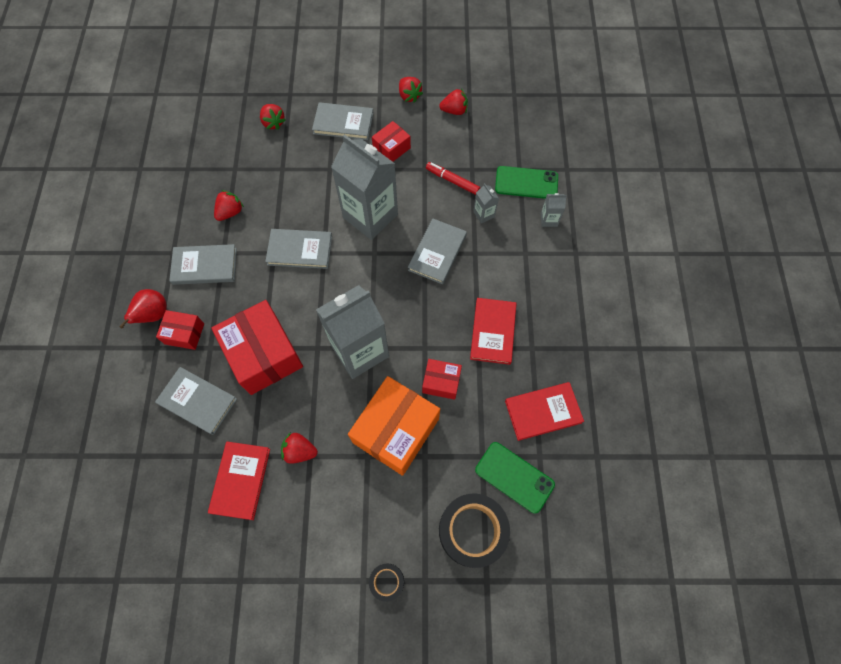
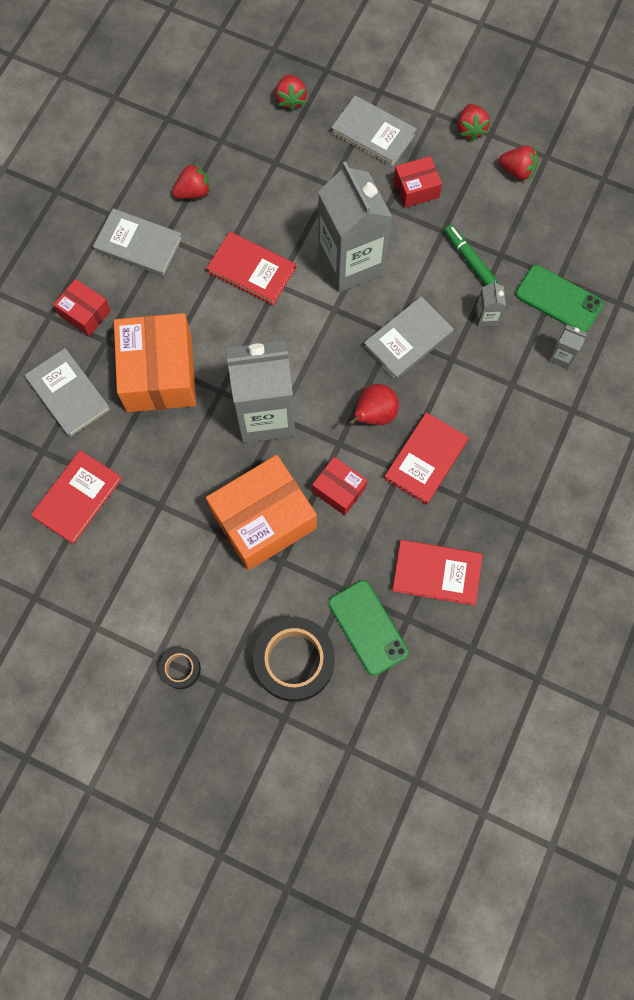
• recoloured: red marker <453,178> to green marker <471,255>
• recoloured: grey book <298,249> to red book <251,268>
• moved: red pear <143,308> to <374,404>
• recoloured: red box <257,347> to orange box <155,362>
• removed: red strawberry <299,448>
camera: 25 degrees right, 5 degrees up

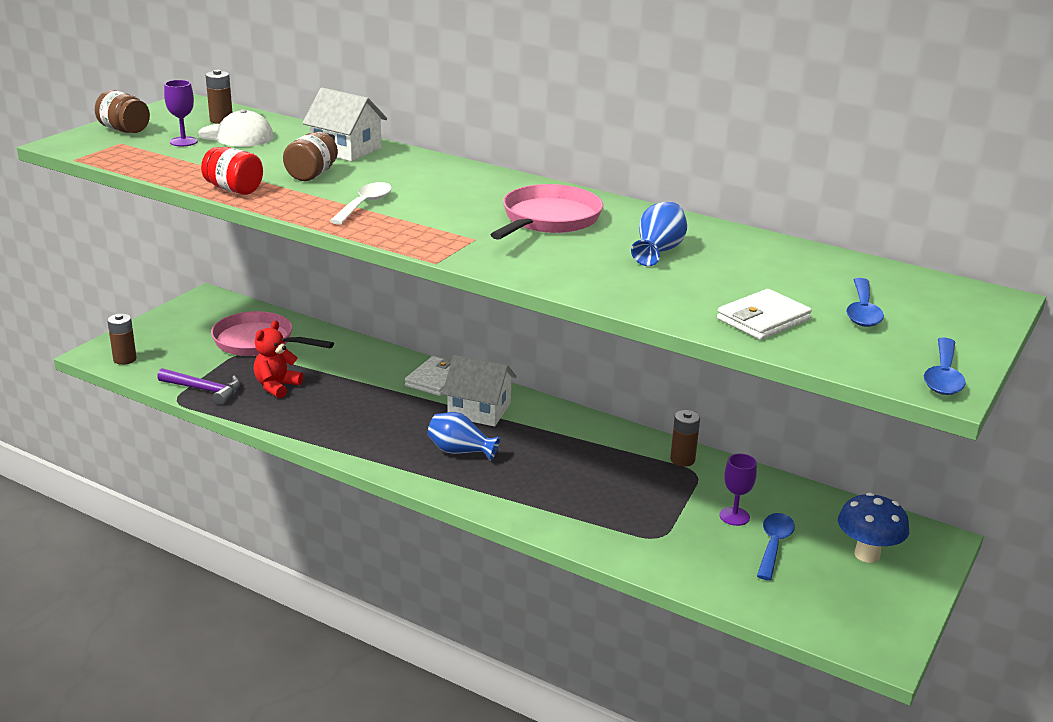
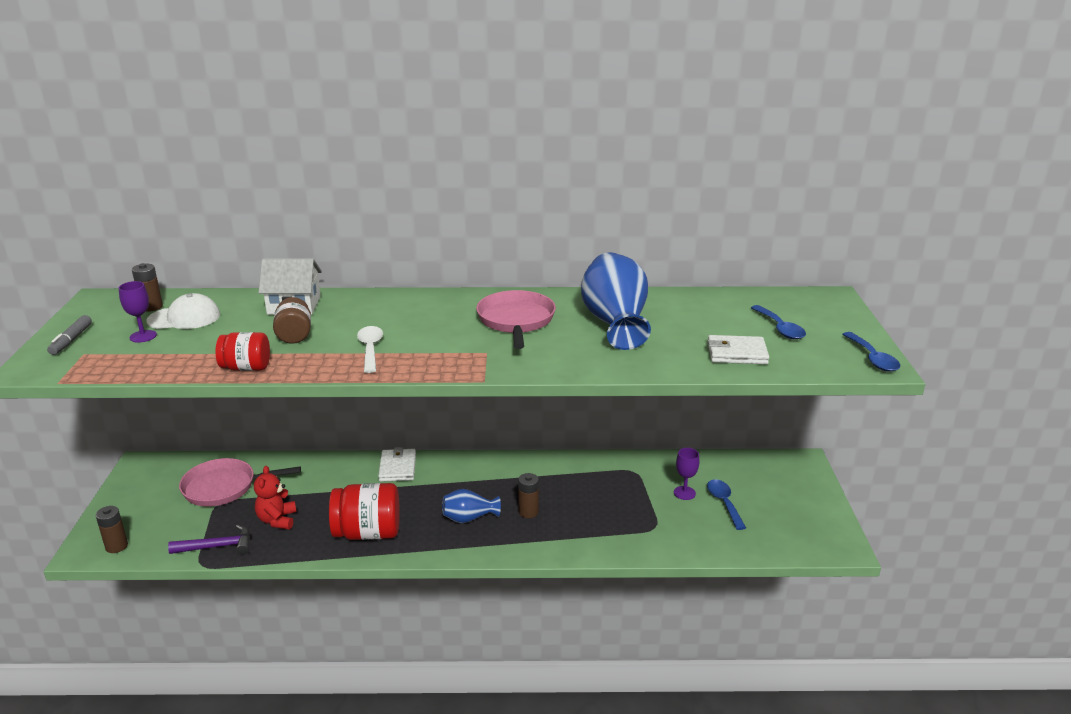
• replaced: brown jar <122,111> to grey marker <69,335>
• resized: blue vase <659,234> = <616,301> x1.85
• turned: white wallet <764,314> = <738,349> 75 degrees clockwise
• removed: white house <479,390>
• moved: brown battery <685,438> to <528,495>
• removed: blue mushroom <873,528>
• added: red jar <364,511>
camera: 30 degrees left, 0 degrees up

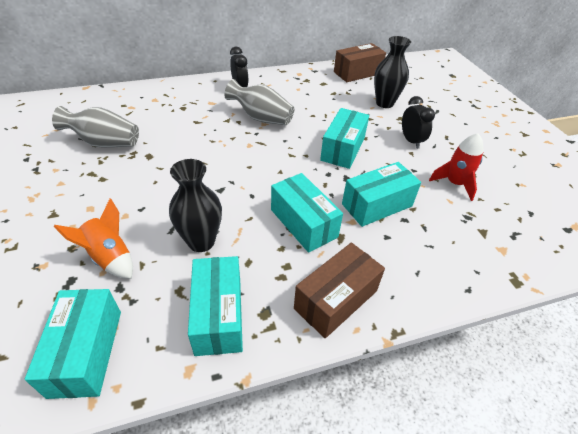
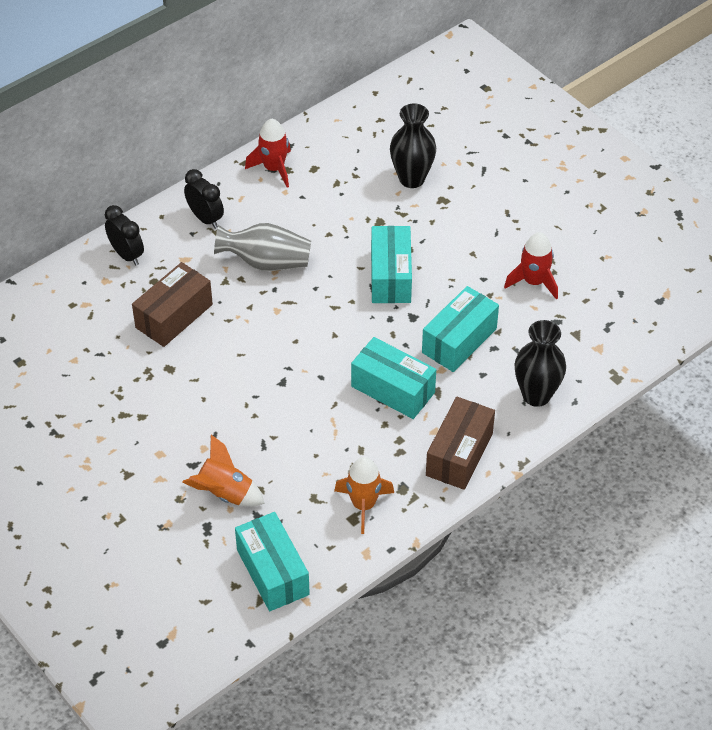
• moved: brown box <360,62> to <172,304>
• moved: black clock <418,122> to <124,235>
• removed: grey vase <95,127>
• moved: black vase <195,205> to <540,363>
• replaced: turquoise box <215,306> to orange rocket <364,495>
• added: red rocket <268,153>
camera: 20 degrees left, 5 degrees up

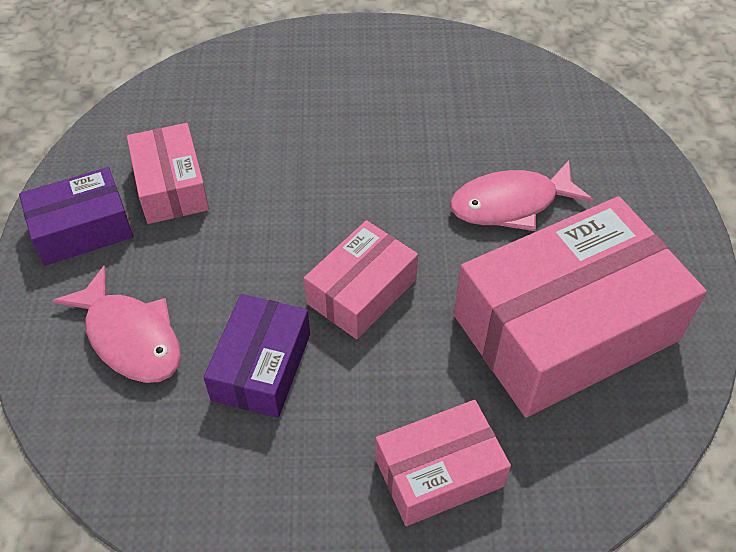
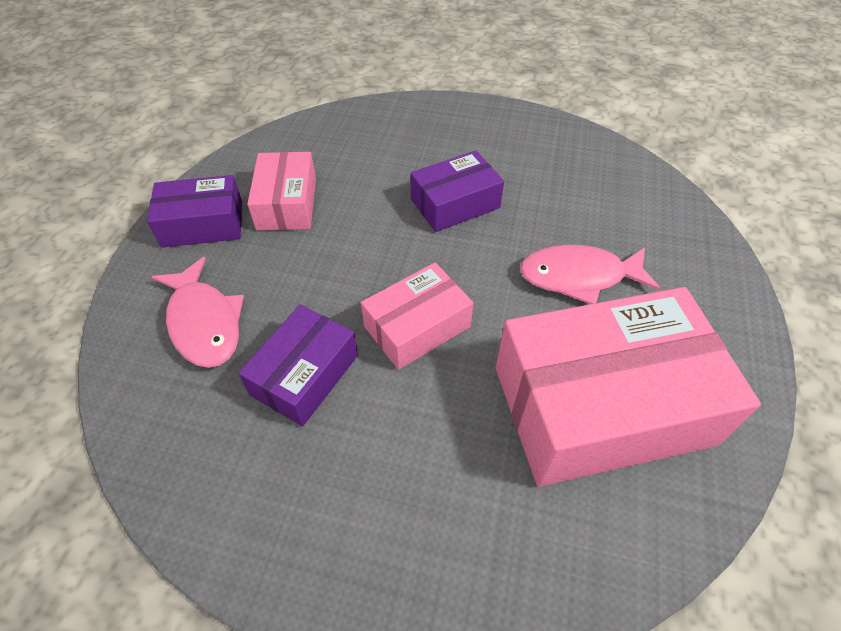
• removed: pink box <443,463>
• added: purple box <457,191>
camera: 15 degrees right, 0 degrees up

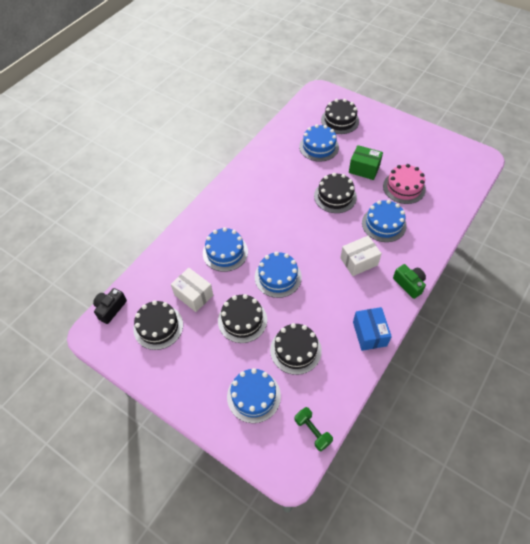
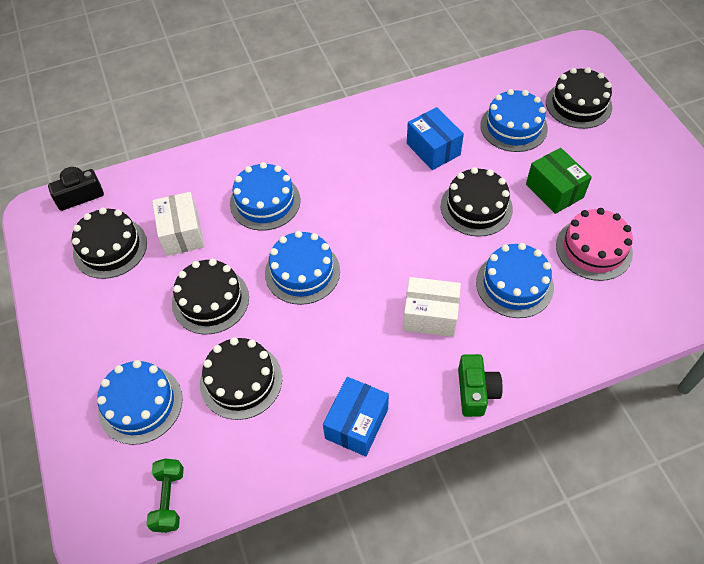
• added: blue box <435,138>
camera: 35 degrees right, 0 degrees up

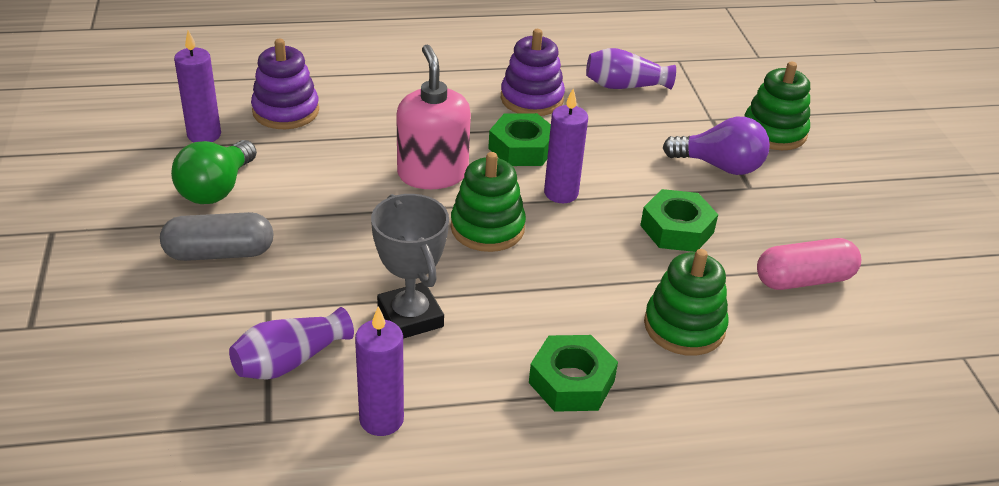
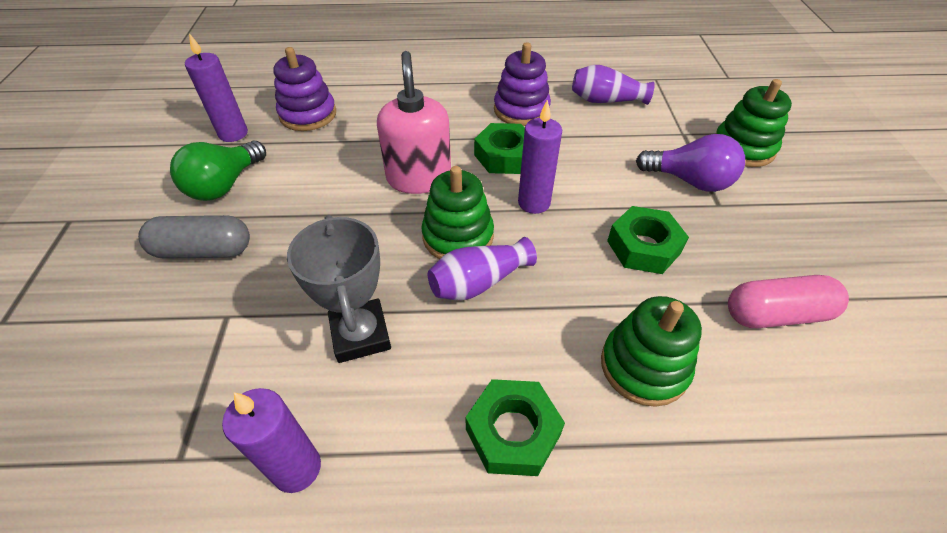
• moved: purple vase <291,343> to <482,268>
camera: 10 degrees right, 10 degrees up

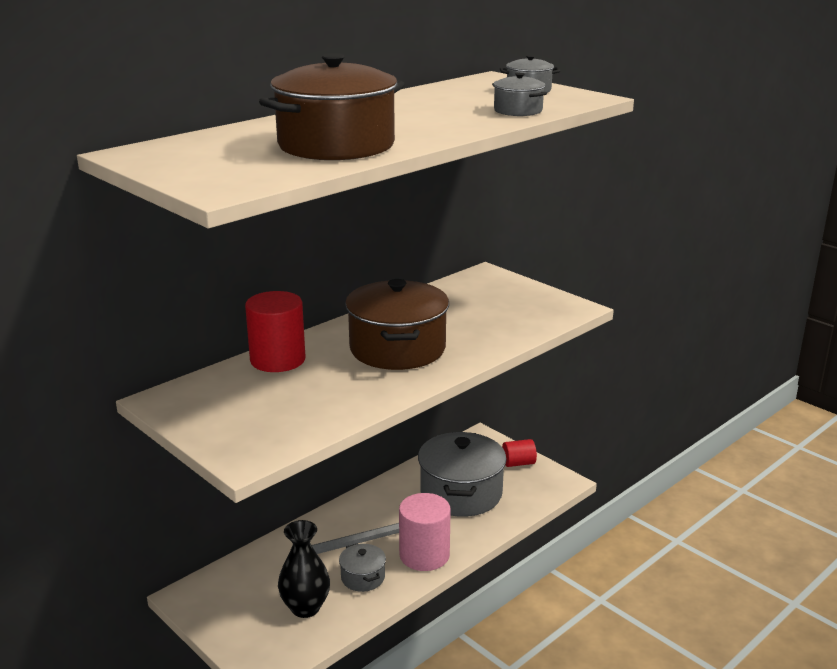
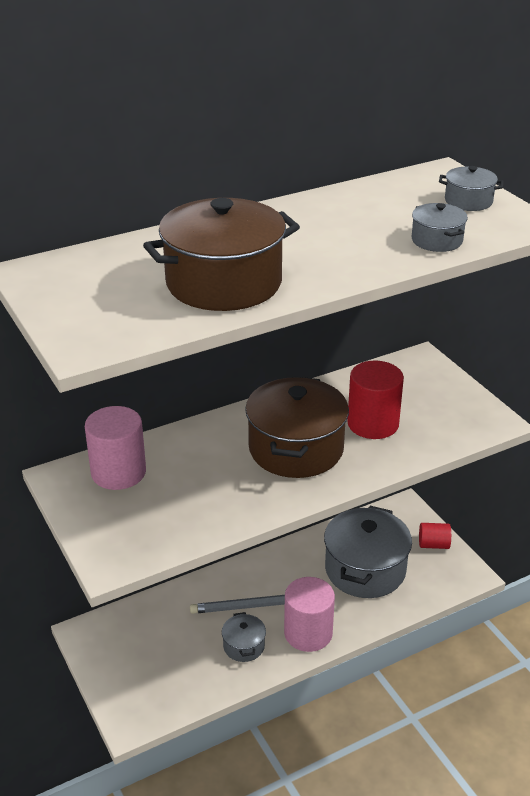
• moved: red cylinder <275,331> to <375,400>
• removed: black vase <304,569>
• added: pink cylinder <115,448>
camera: 15 degrees right, 10 degrees up

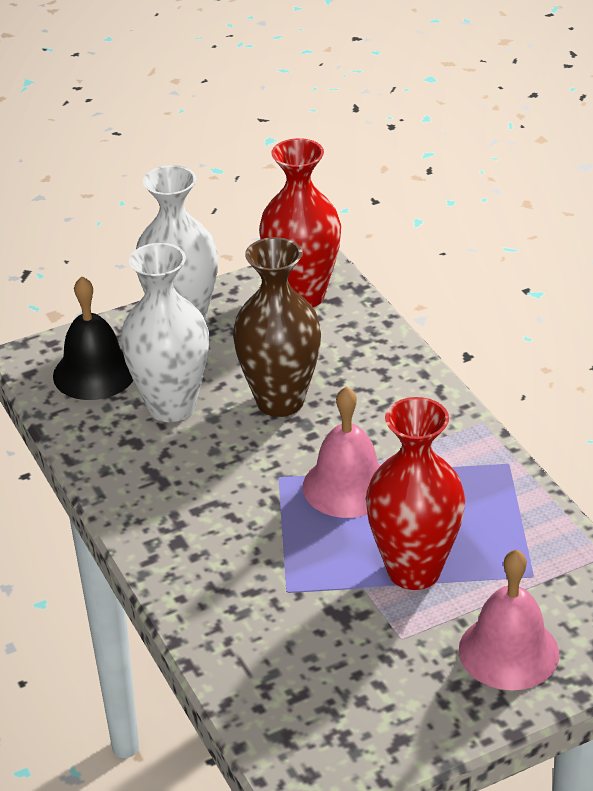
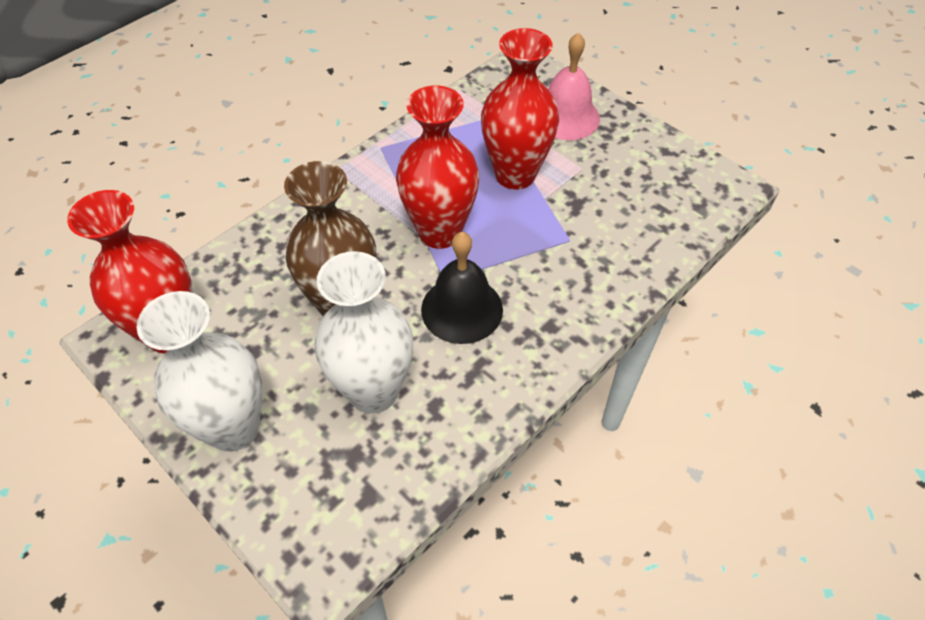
• moved: black bell <93,338> to <462,288>
• replaced: pink bell <341,452> to red vase <437,167>
camera: 110 degrees left, 15 degrees up

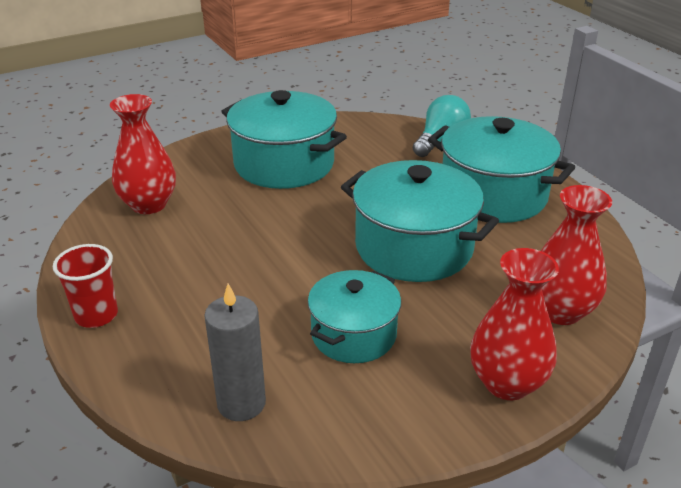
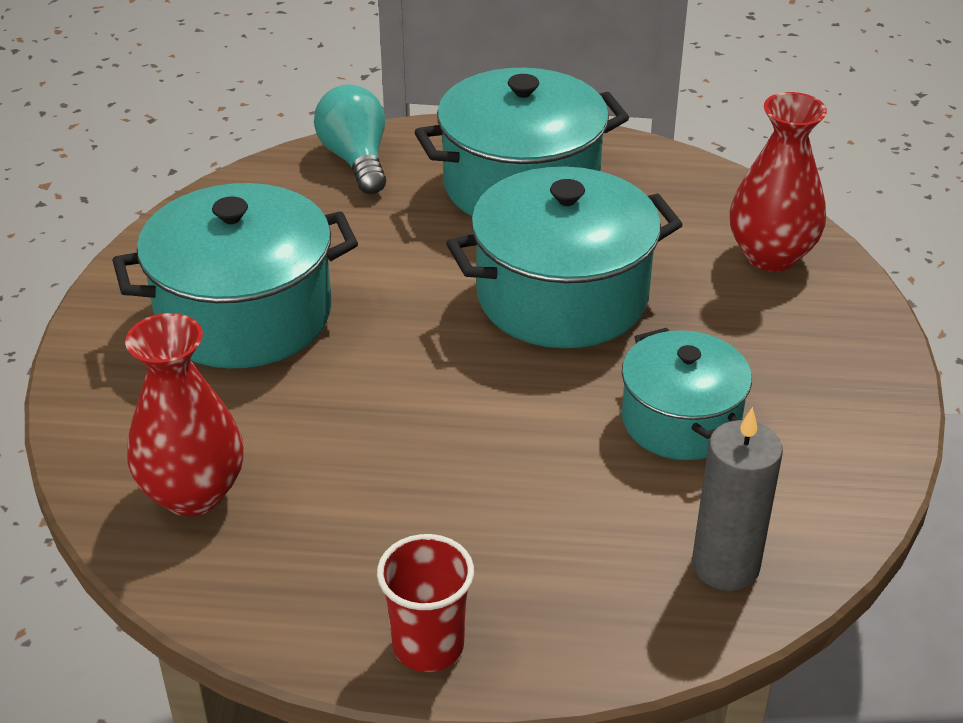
• removed: red vase <514,324>
camera: 55 degrees left, 5 degrees up

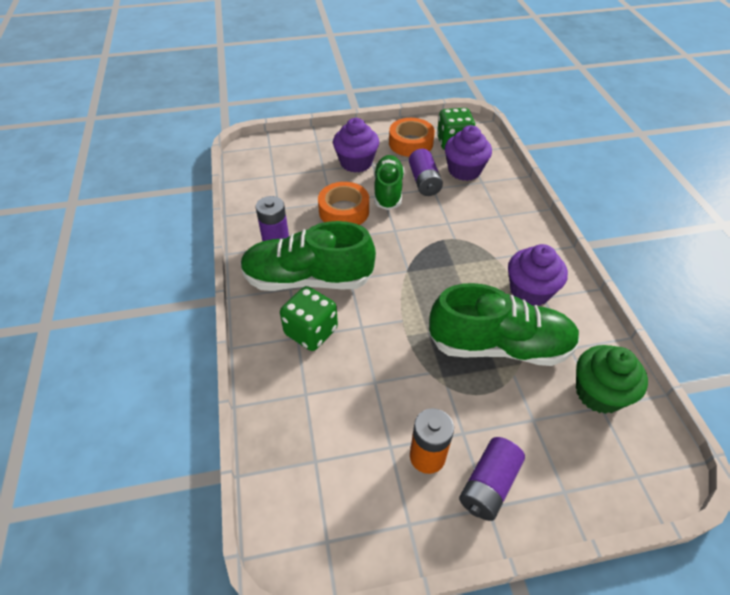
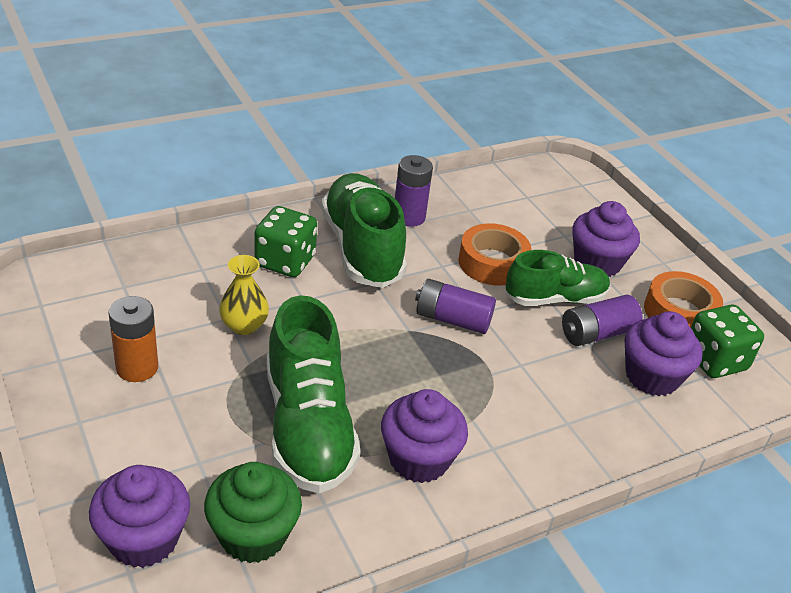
• moved: purple battery <492,479> to <455,306>
• added: yellow vase <244,295>
• added: purple cupcake <139,516>
camera: 70 degrees right, 10 degrees down

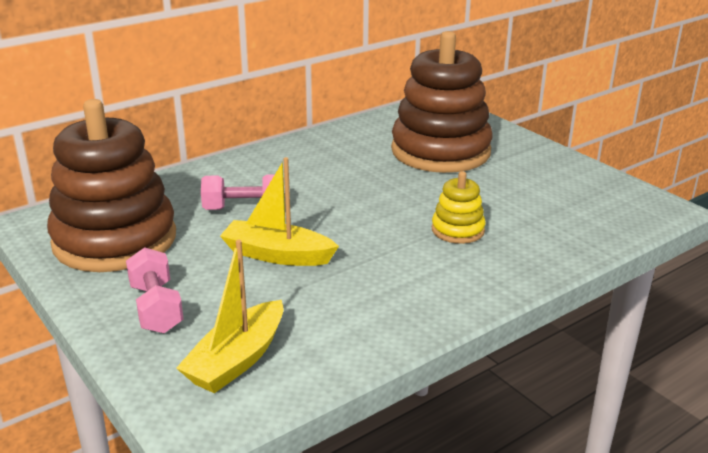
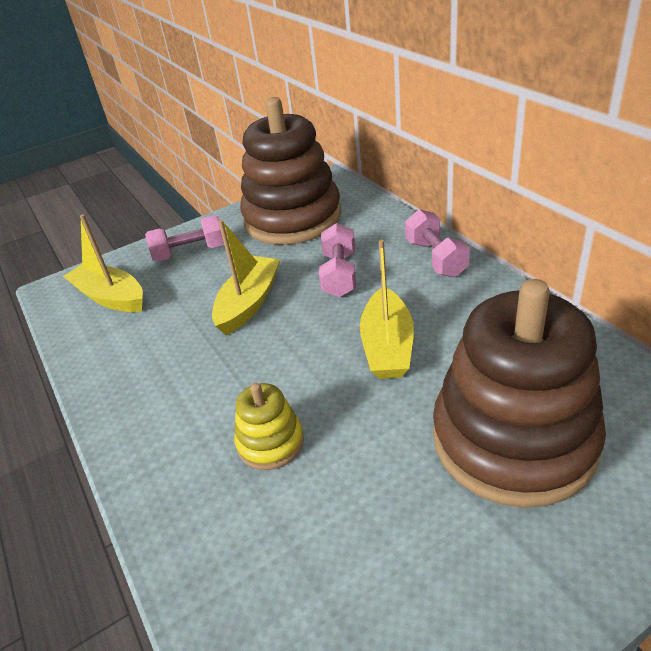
• added: pink dumbbell <437,243>
• added: yellow boat <387,309>
camera: 100 degrees right, 10 degrees up

